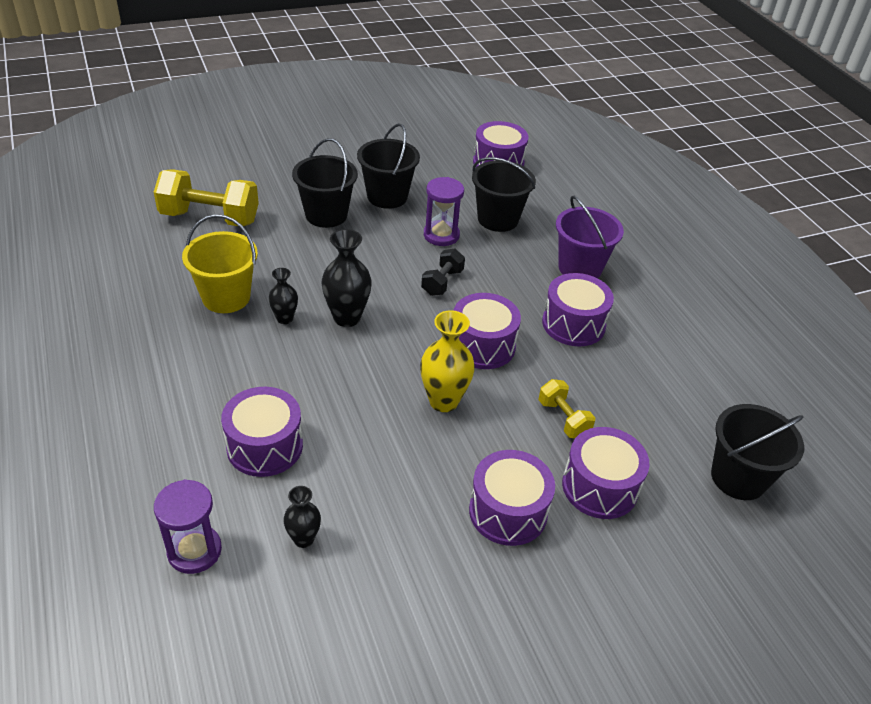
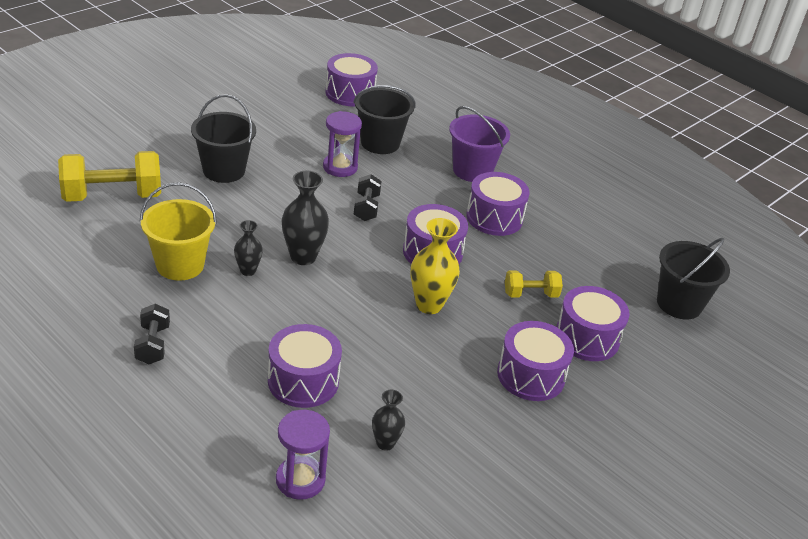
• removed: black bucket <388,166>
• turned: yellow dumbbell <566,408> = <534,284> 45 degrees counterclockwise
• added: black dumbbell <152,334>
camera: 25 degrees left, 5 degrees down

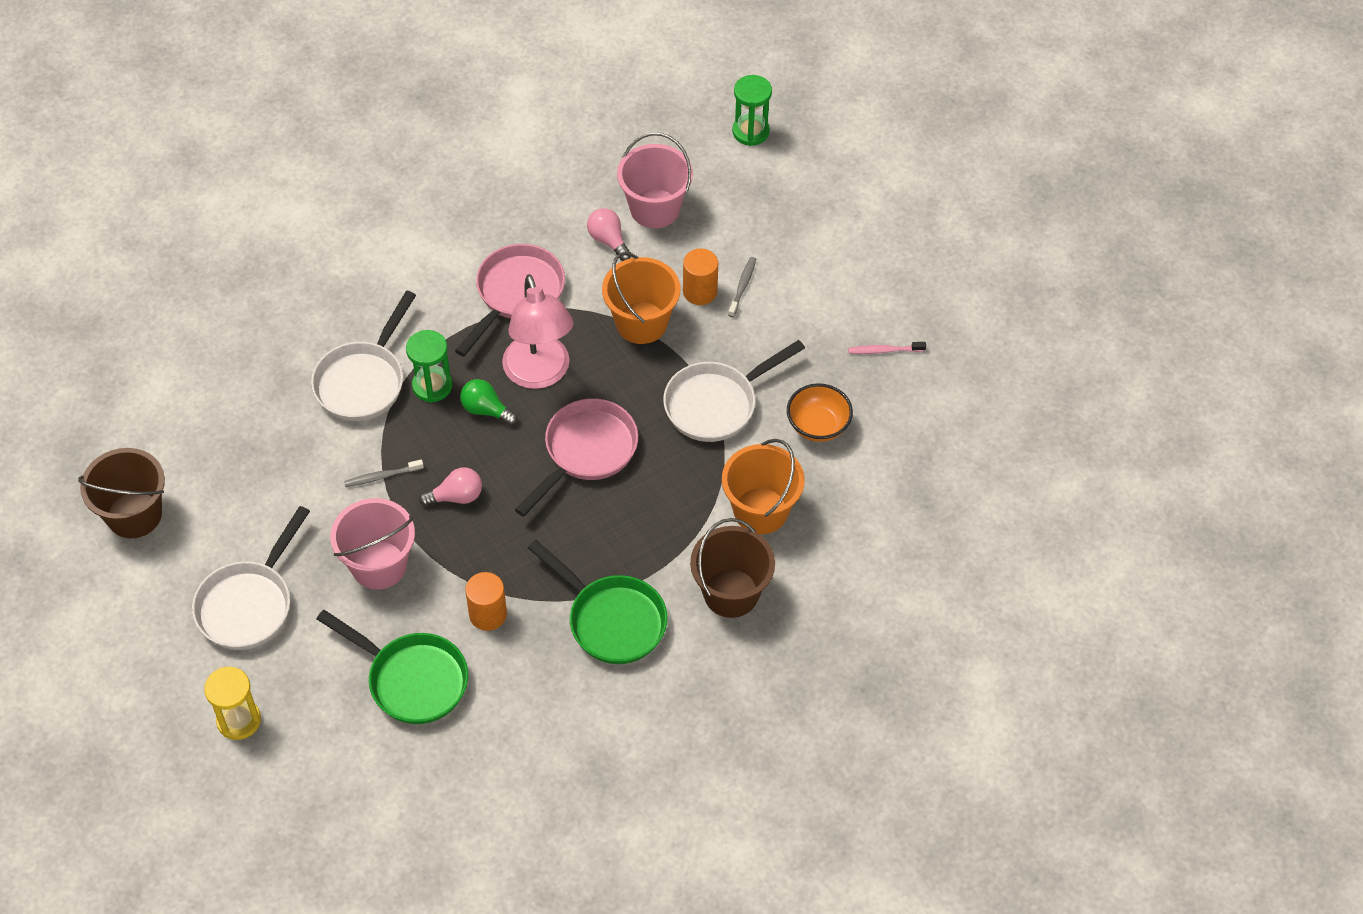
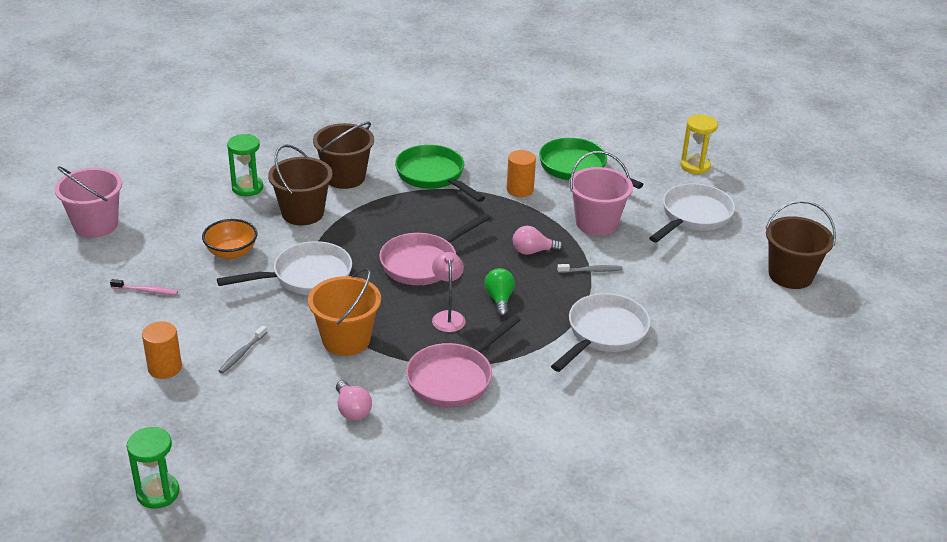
• moved: pink bucket <655,180> to <88,202>
• moved: orange cylinder <700,276> to <162,350>
• resized: pink lamp <538,331> = <449,292> x0.56
• moved: green hourglass <429,366> to <245,165>
• turned: green light bulb <489,402> = <499,292> 135 degrees counterclockwise
• recoloured: orange bucket <763,486> to brown bucket <300,184>
camera: 170 degrees left, 20 degrees down

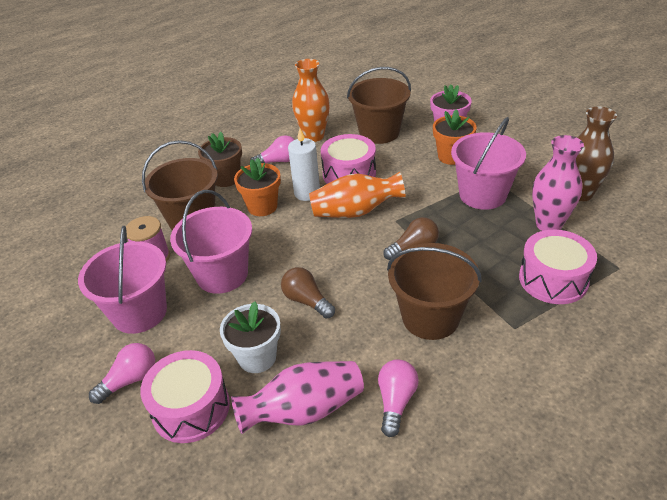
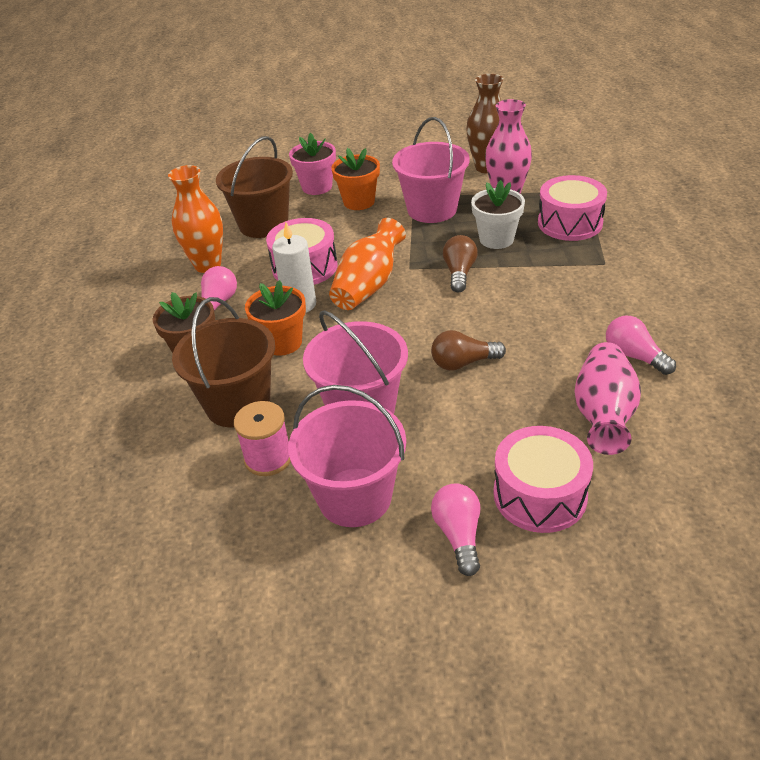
• removed: brown bucket <434,291>
• moved: white flower pot <250,337> to <498,214>
camera: 55 degrees left, 0 degrees up

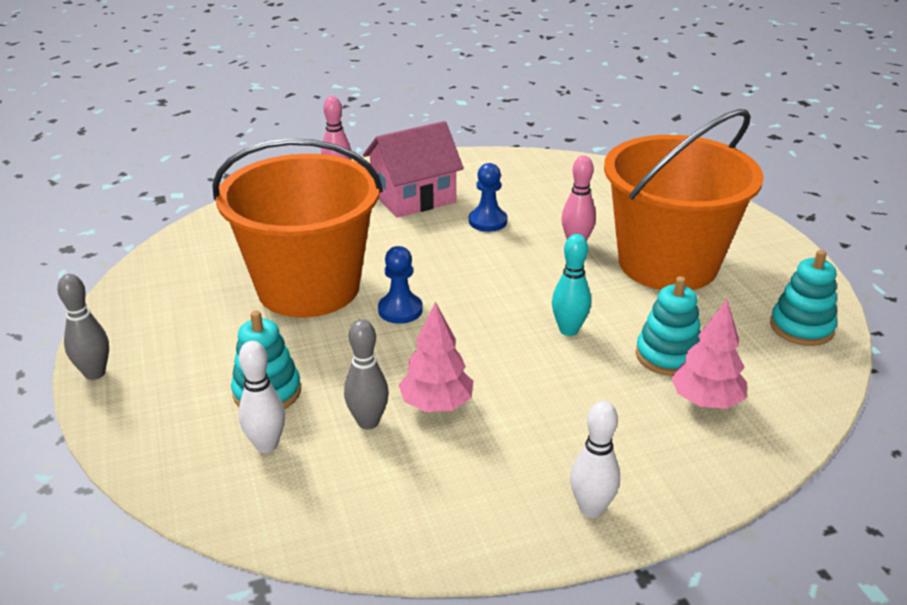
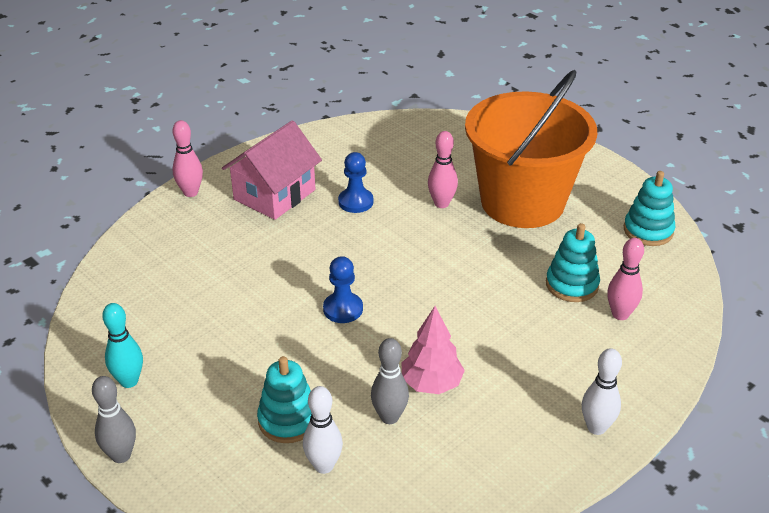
• removed: orange bucket <297,227>
• moved: turquoise bowling pin <571,285> to <122,345>
• replaced: pink tree <709,354> to pink bowling pin <625,279>
camera: 25 degrees left, 5 degrees up

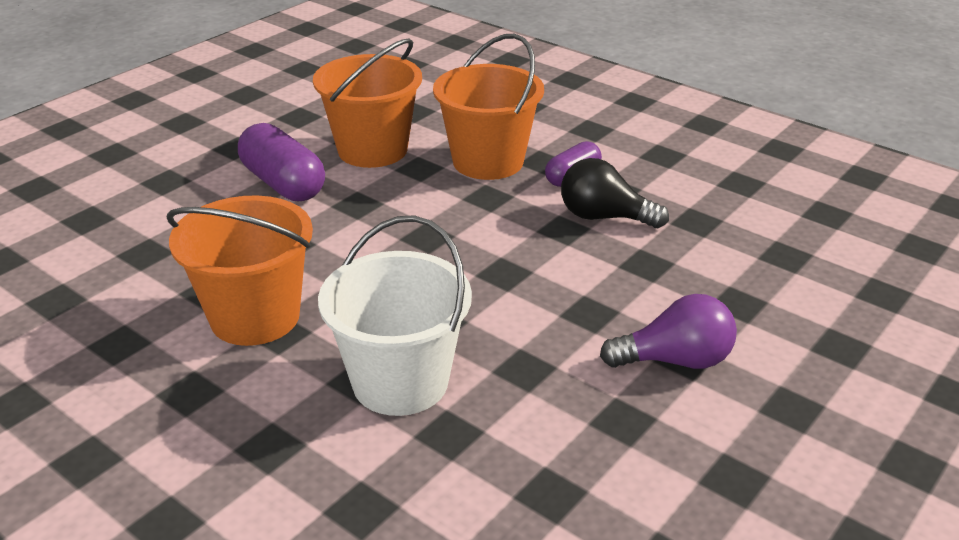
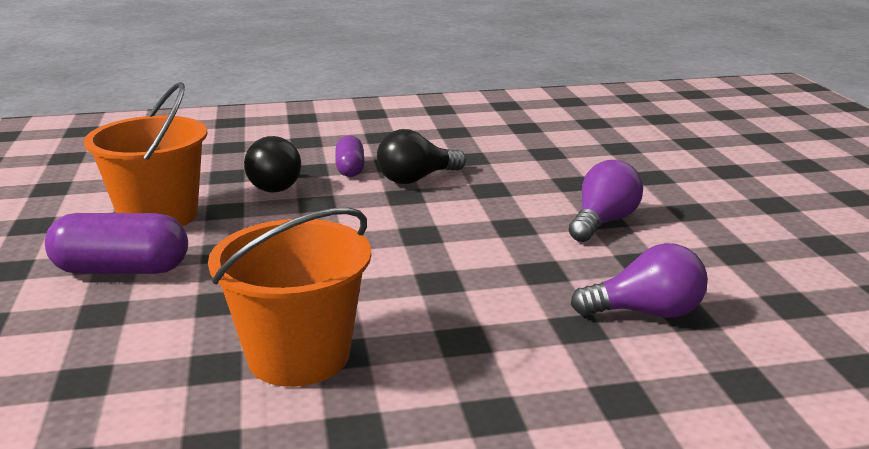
• replaced: orange bucket <488,107> to black light bulb <272,164>
• removed: white bucket <395,315>
• added: purple light bulb <639,280>
camera: 50 degrees left, 10 degrees down

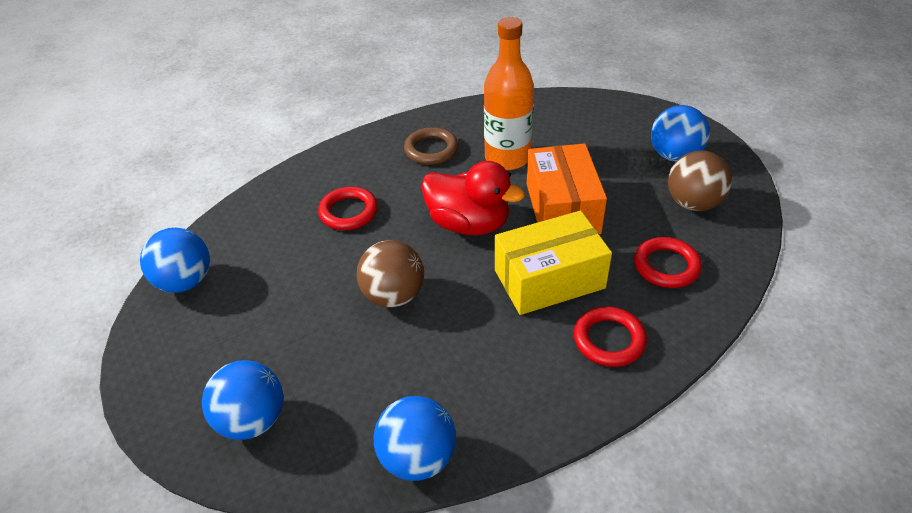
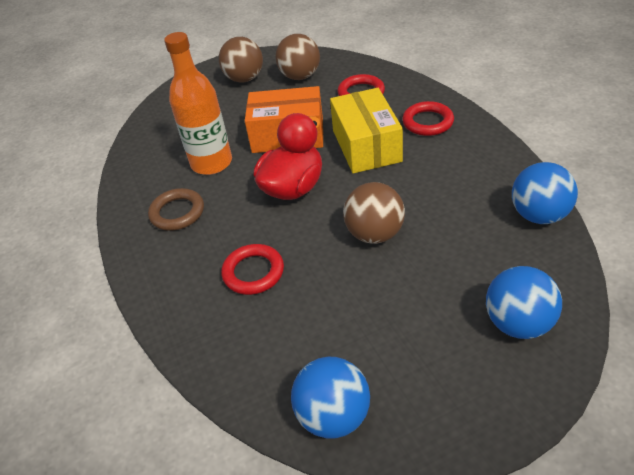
• recoloured: blue ball <680,133> to brown ball <241,59>
camera: 80 degrees left, 0 degrees up

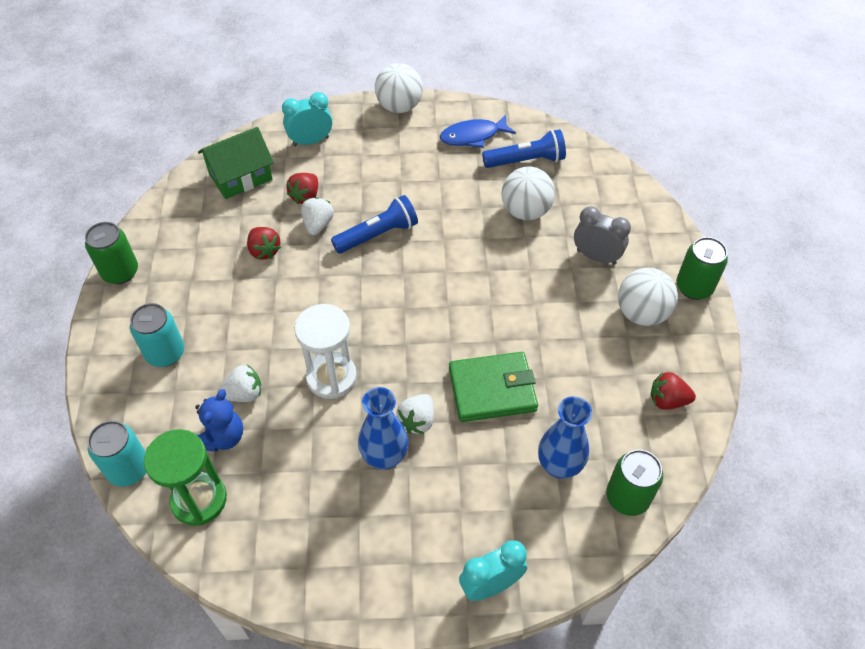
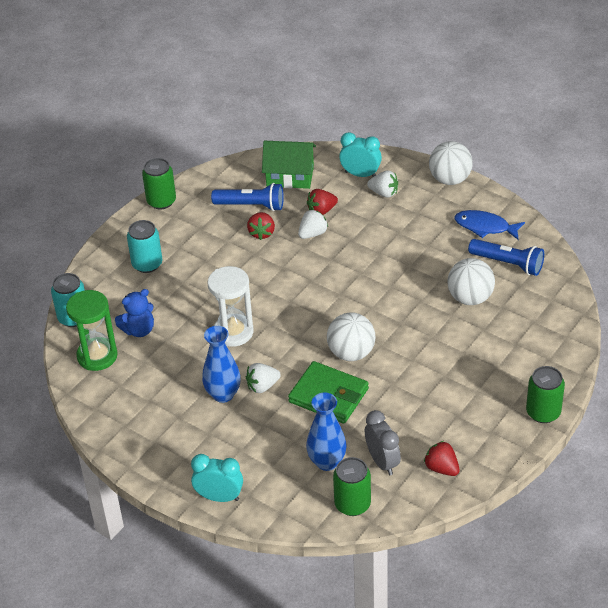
• moved: blue flashlight <374,224> to <247,197>
• moved: grey clock <602,235> to <383,442>
• moved: white ball <648,297> to <351,336>
• moved: white strawberry <239,383> to <382,184>
camera: 40 degrees right, 10 degrees down

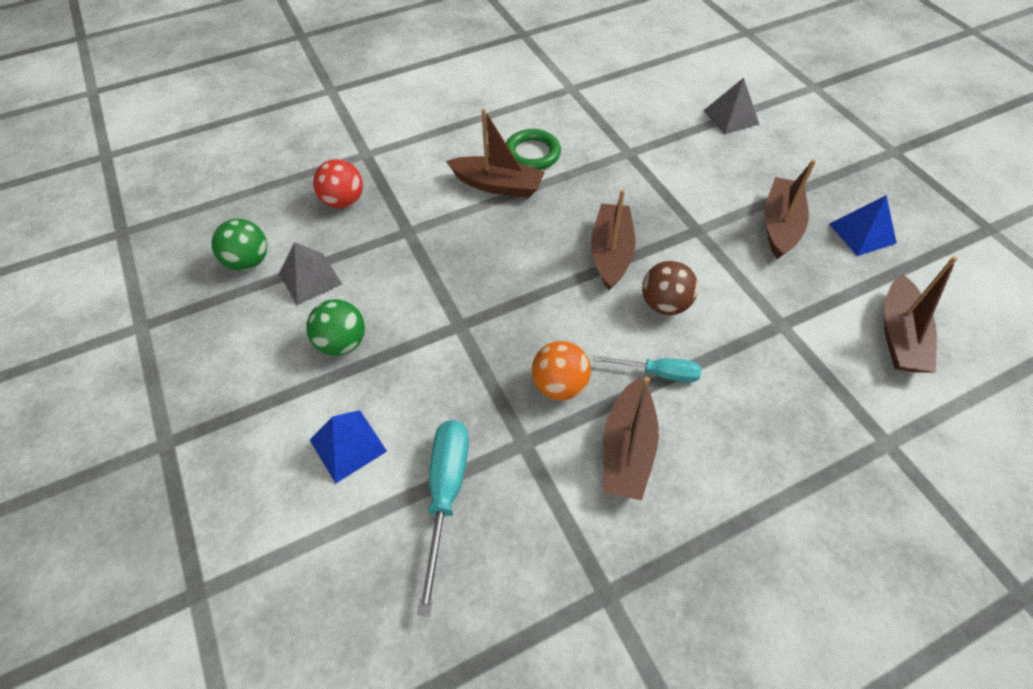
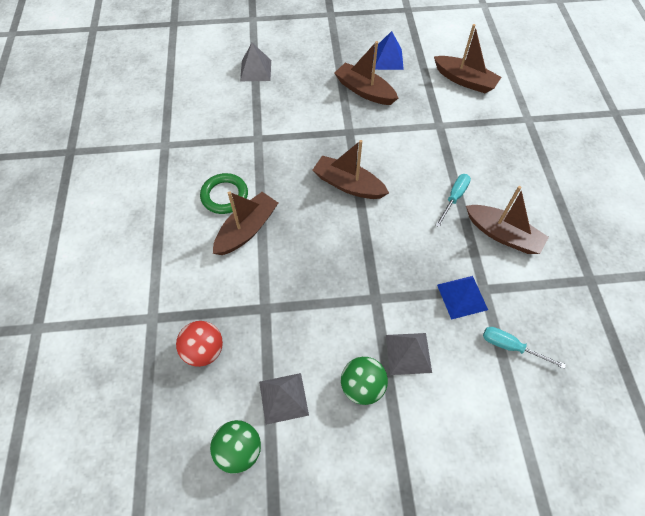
• removed: brown ball <670,288>
• removed: orange ball <561,370>
• moved: blue pyramid <348,447> to <462,298>
• resized: turquoise screwdriver <443,518> = <524,348> x0.63
• added: grey pyramid <409,354>
camera: 70 degrees left, 5 degrees up

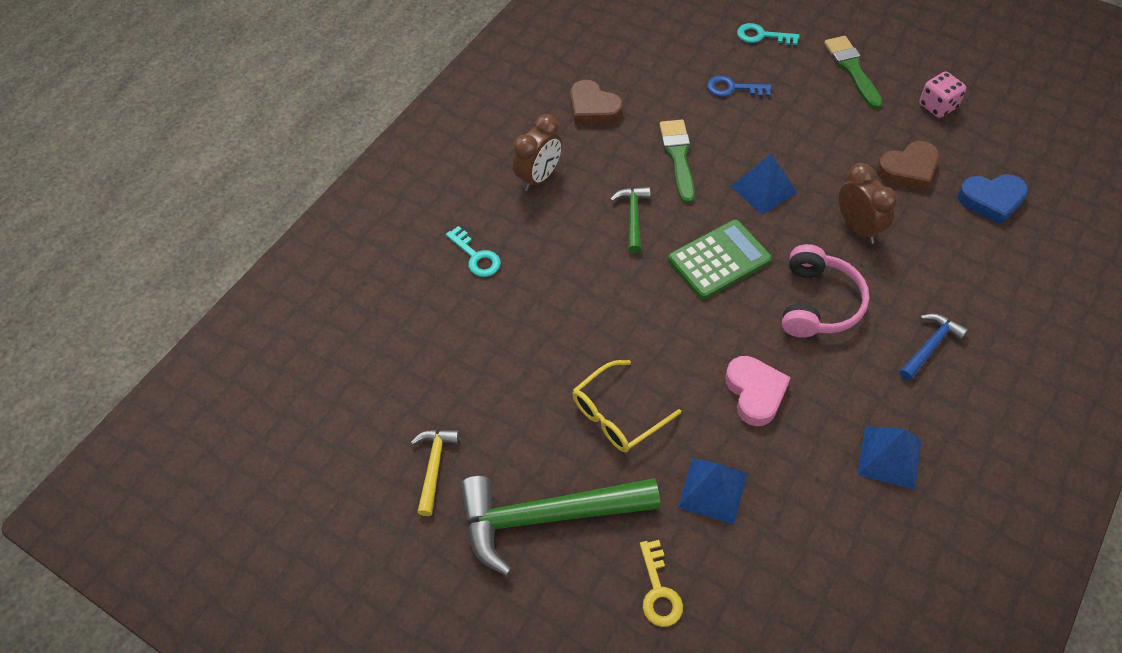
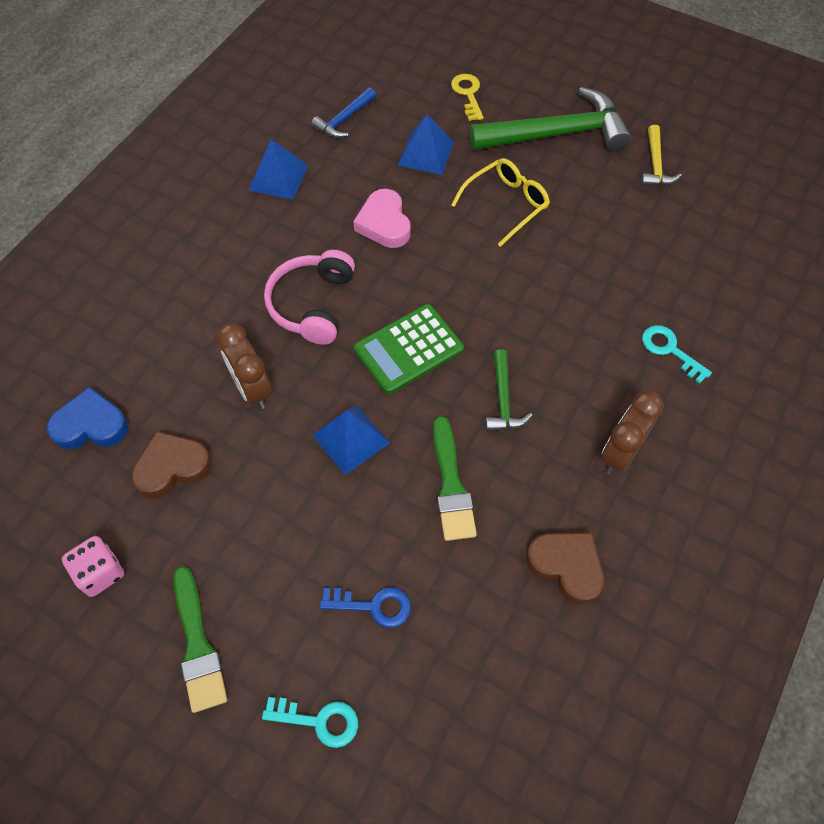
• moved: blue hammer <933,347> to <343,112>
camera: 175 degrees right, 5 degrees up

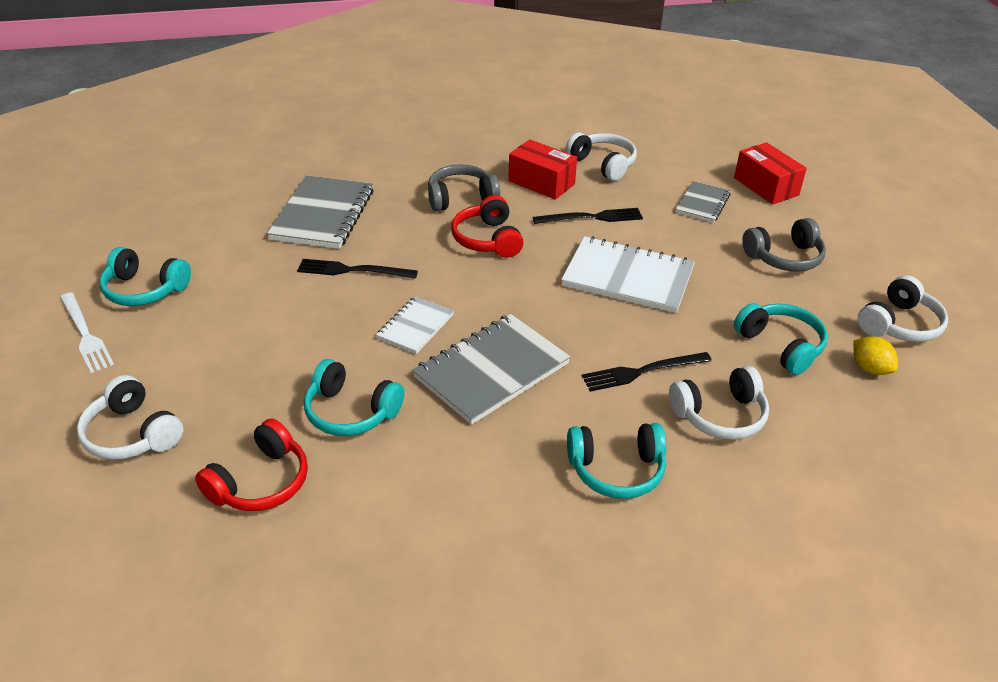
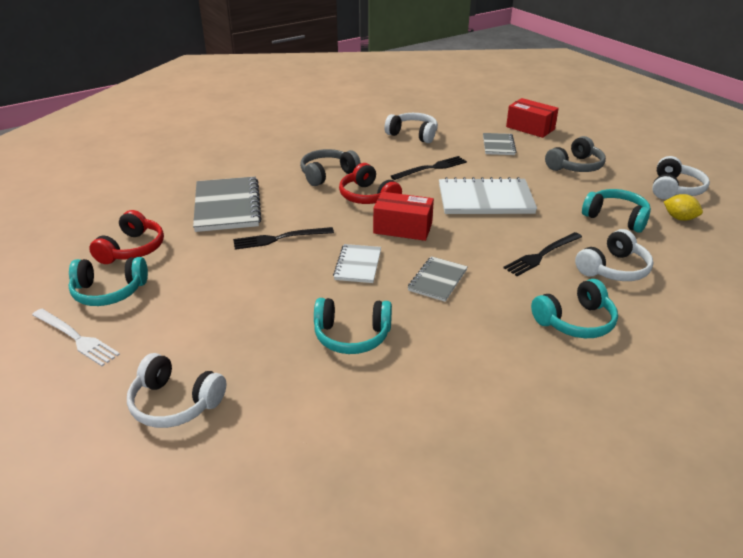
• moved: red box <542,169> to <403,216>
• resized: grey notebook <492,369> = <438,279> x0.56
• moved: red headphones <251,465> to <126,237>
camera: 20 degrees left, 5 degrees down

